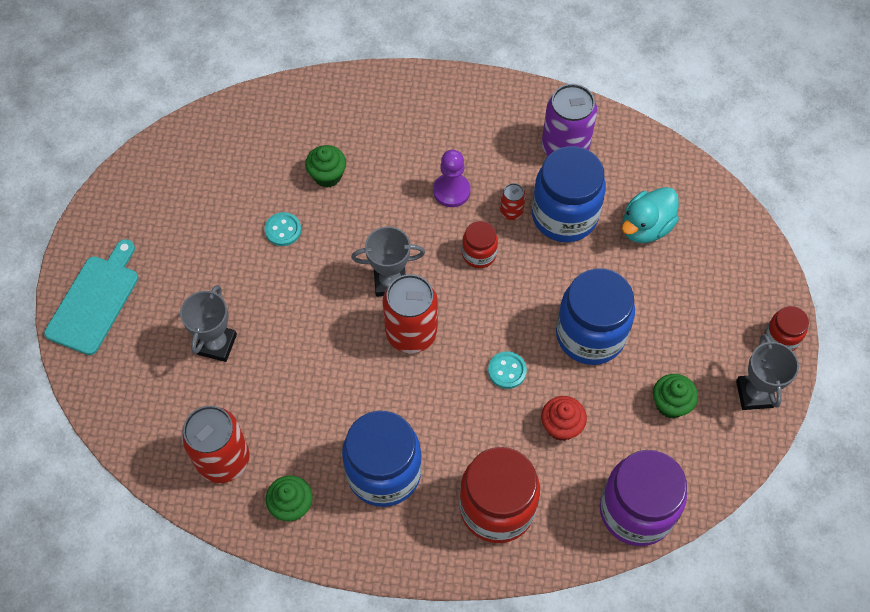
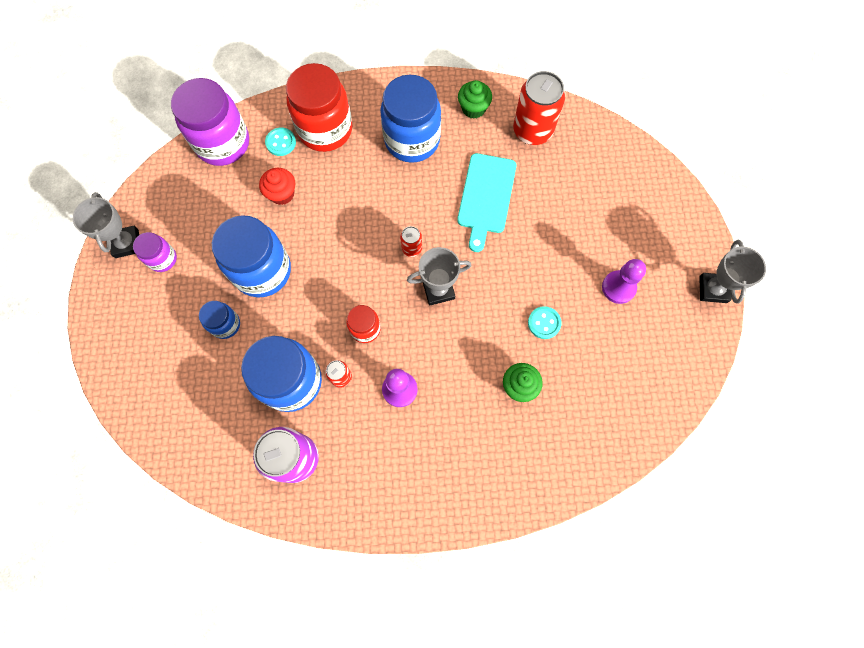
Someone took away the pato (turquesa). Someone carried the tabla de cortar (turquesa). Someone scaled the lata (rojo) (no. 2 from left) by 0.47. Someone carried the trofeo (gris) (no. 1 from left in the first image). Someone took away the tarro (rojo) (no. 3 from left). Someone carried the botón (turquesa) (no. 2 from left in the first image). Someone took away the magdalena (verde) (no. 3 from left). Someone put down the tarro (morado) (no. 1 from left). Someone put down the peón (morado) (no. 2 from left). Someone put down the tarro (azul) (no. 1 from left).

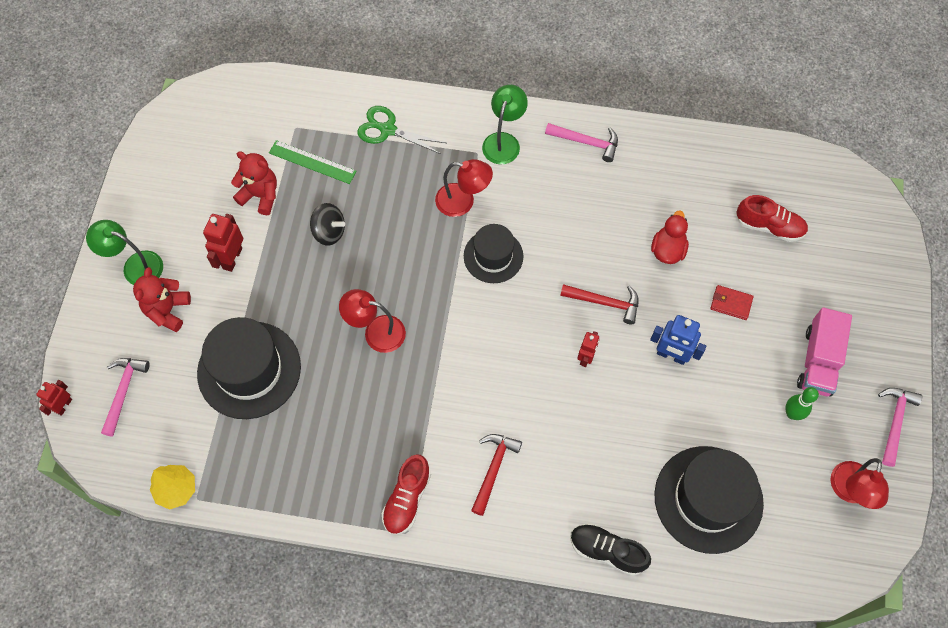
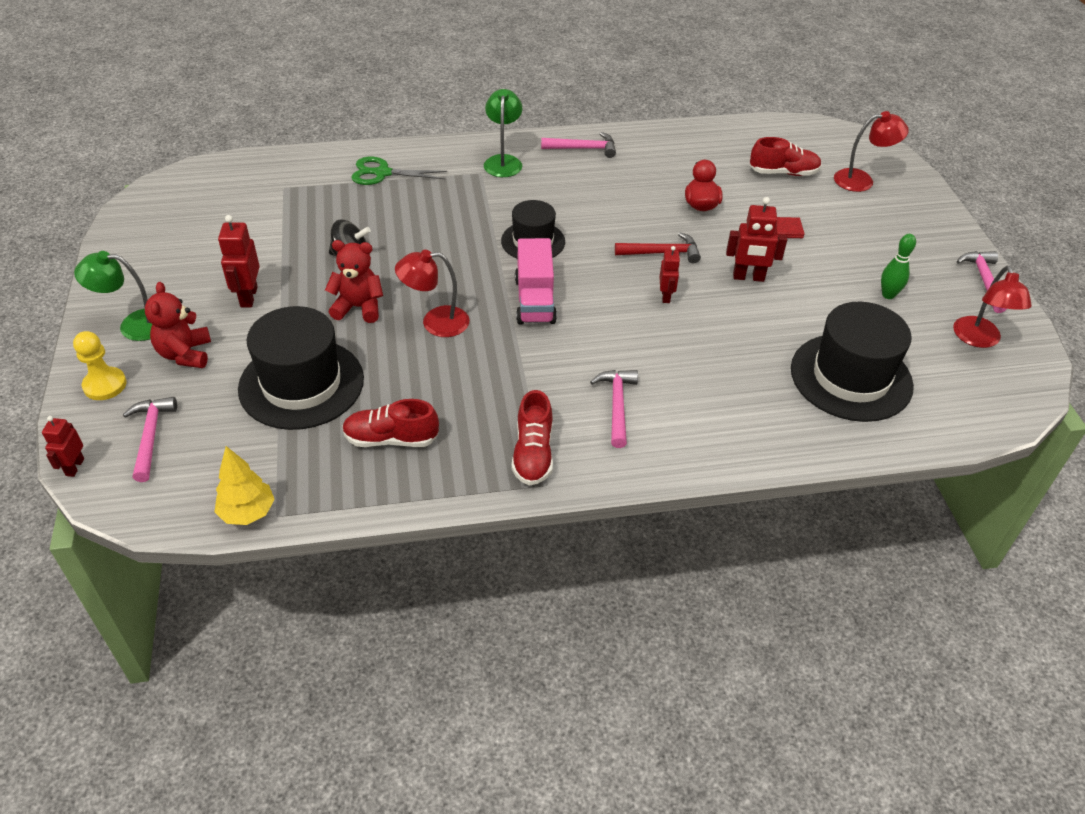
Someone took away the regla (verde). Someone carried the osito (rojo) (no. 2 from left). Someone carried the lámpara (rojo) (no. 2 from left). Someone carried the camión (rosa). Someone repainted the robot (azul), which became the robot (rojo) (no. 4 from left). Someone repainted the martillo (rojo) (no. 1 from left), which became the martillo (rosa) (no. 3 from left). Someone took away the zapato (negro). Someone put down the peón (amarillo). Someone put down the zapato (rojo) (no. 1 from left).

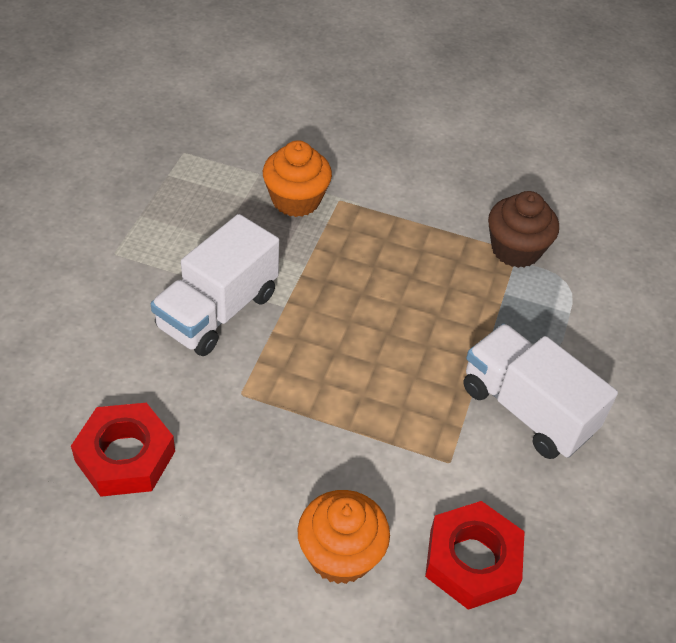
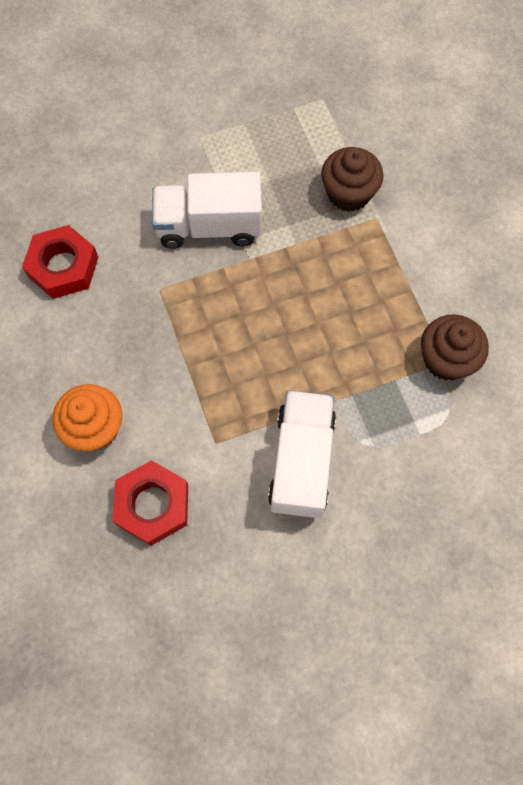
Someone repainted the magdalena (naranja) (no. 1 from left), which became the magdalena (marrón) (no. 1 from left).

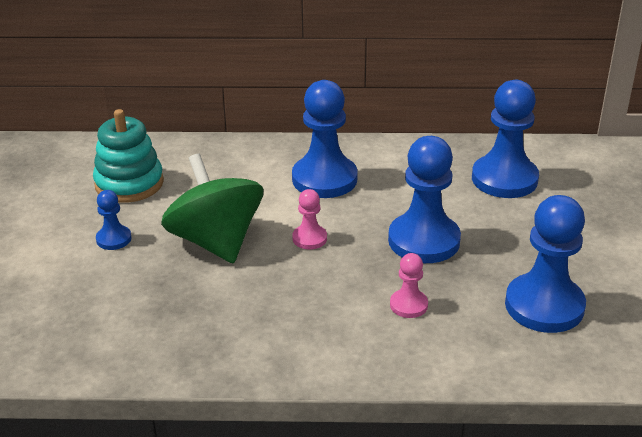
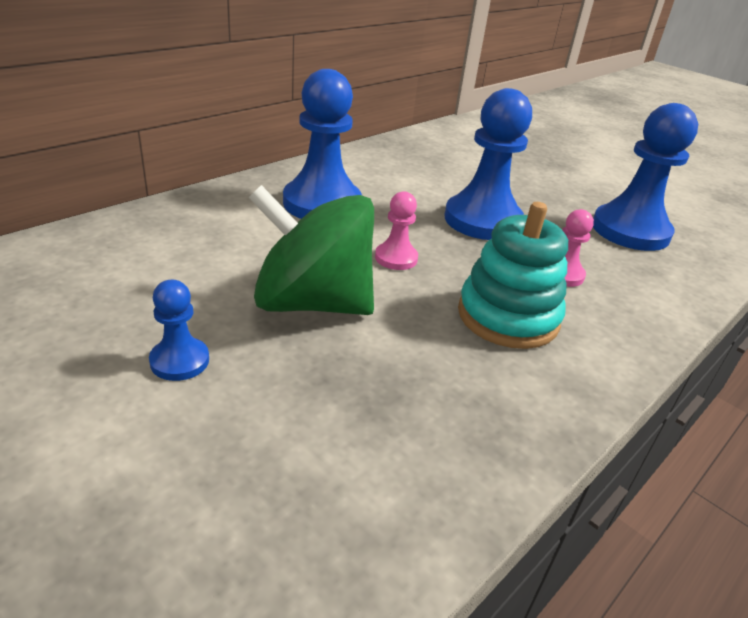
Someone took away the peón (azul) (no. 4 from left). Someone carried the juguete apilable (turquesa).

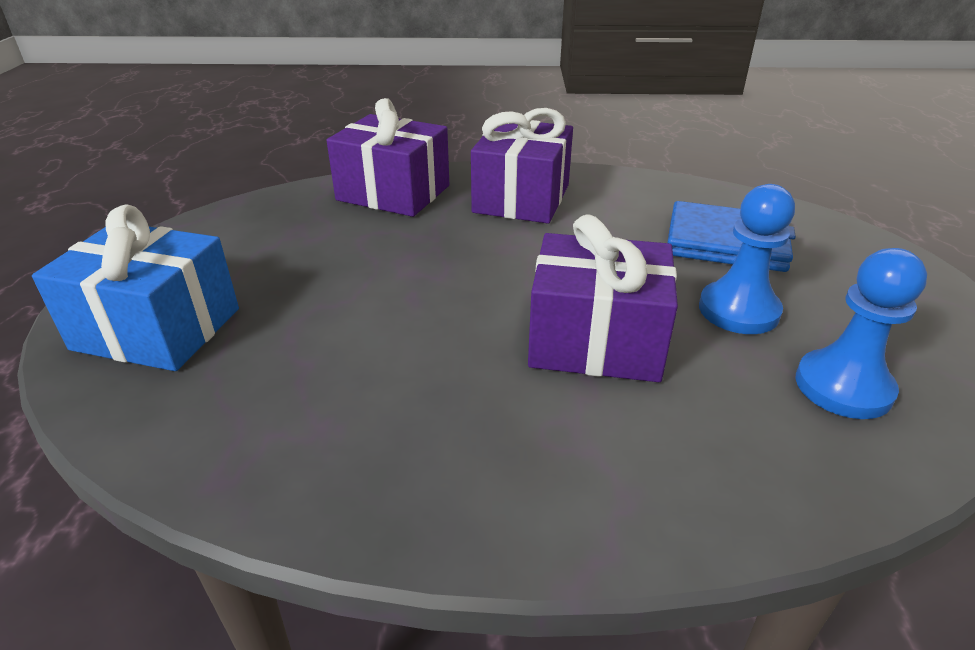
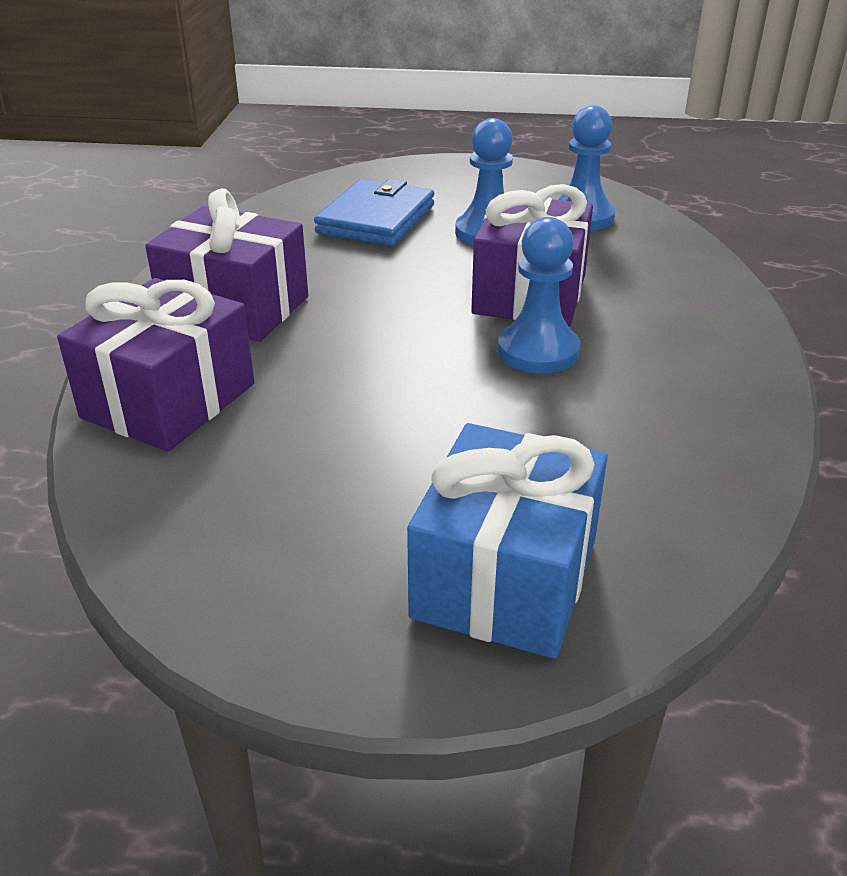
Someone put down the peón (azul) (no. 2 from left).

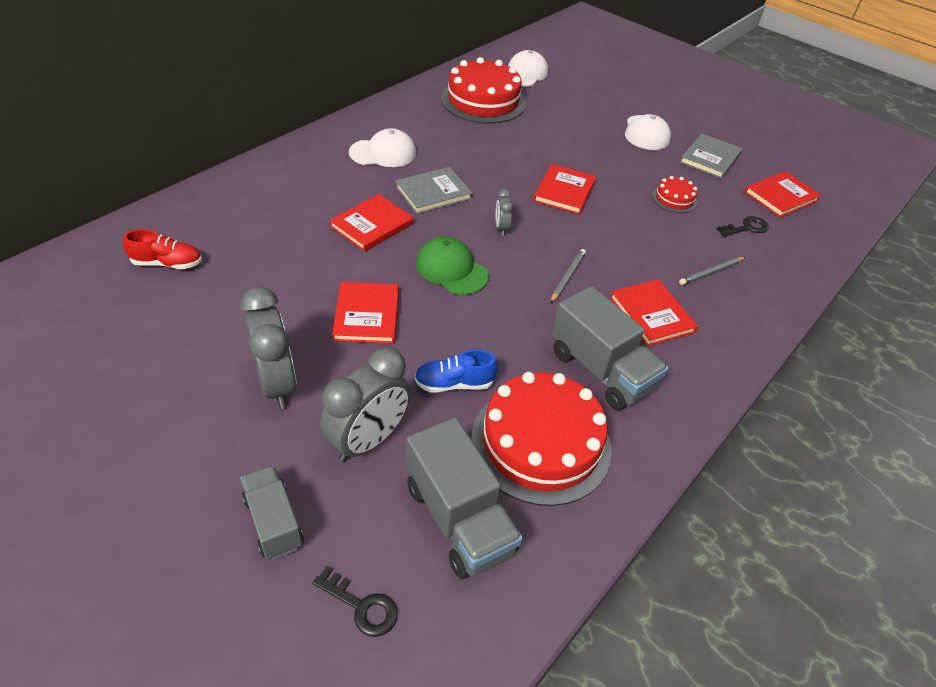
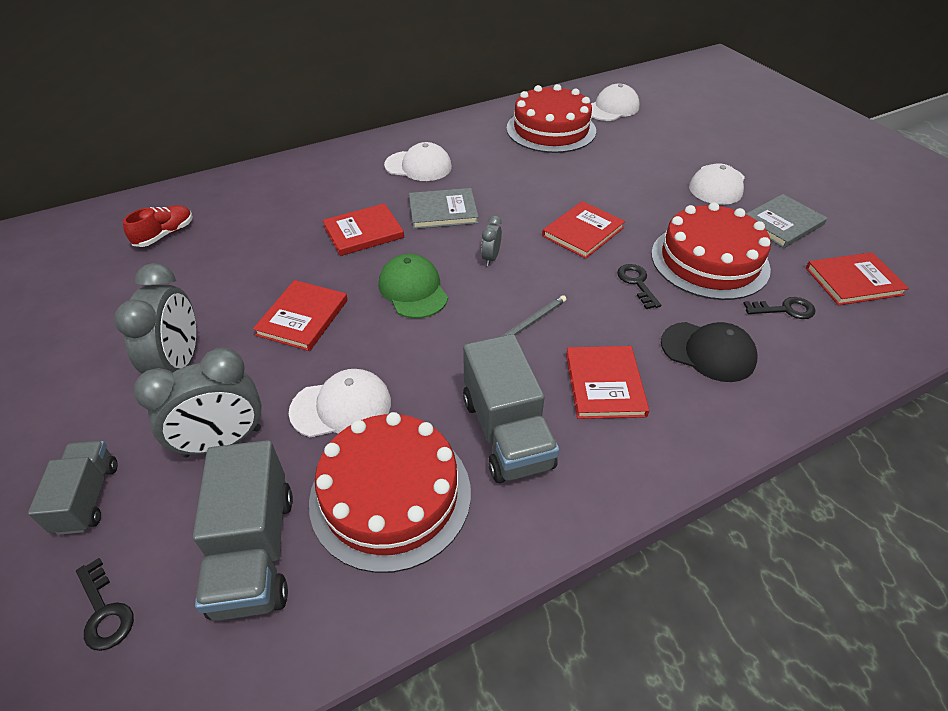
Someone scaled the tarta (rojo) (no. 3 from left) by 2.16. Someone rotated the zapato (rojo) by 75 degrees counterclockwise. Someone swapped the lápiz (gris) (no. 2 from left) for the gorra (negro). Someone swapped the zapato (azul) for the gorra (blanco) (no. 1 from left). Someone put down the llave (negro) (no. 2 from left).

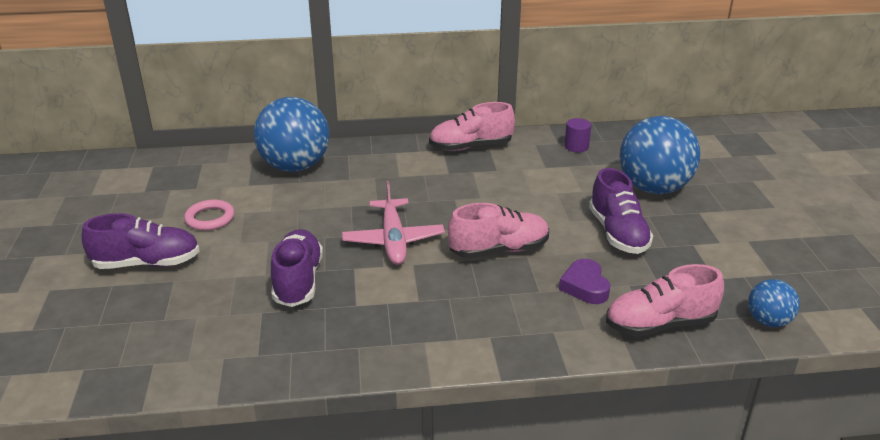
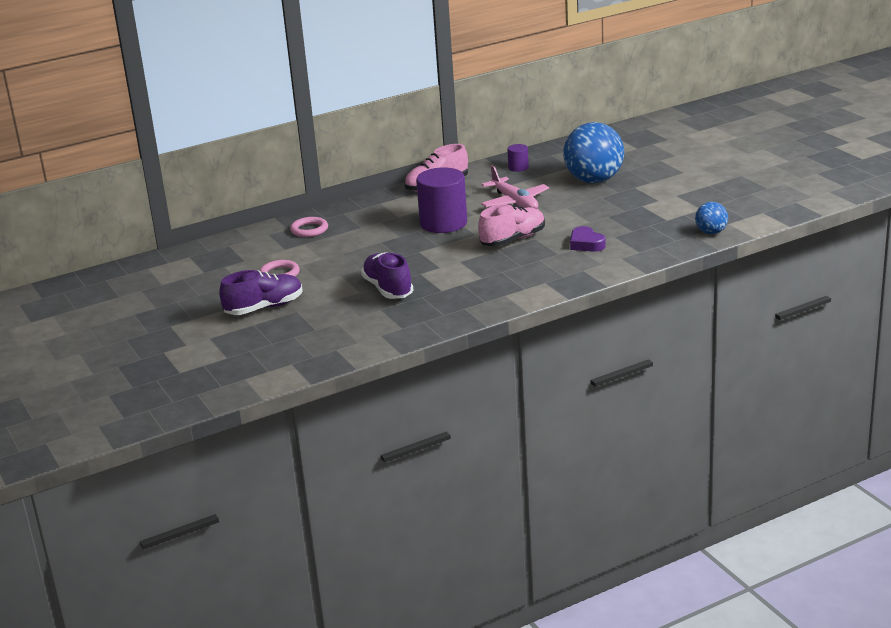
Someone swapped the pelota (azul) (no. 1 from left) for the anillo (rosa) (no. 2 from left). Someone took away the zapato (morado) (no. 3 from left). Someone carried the avión (rosa). Someone took away the zapato (rosa) (no. 3 from left). Someone put down the cilindro (morado) (no. 1 from left).

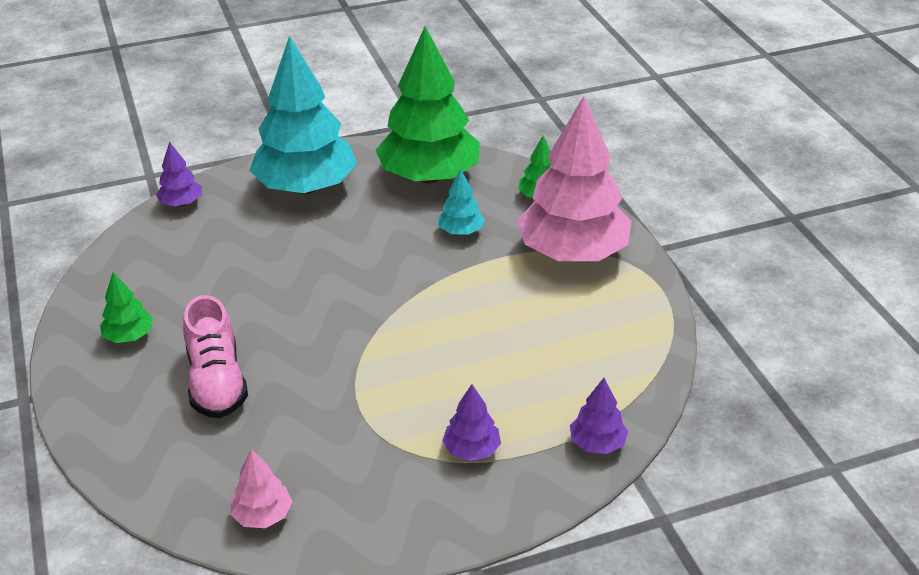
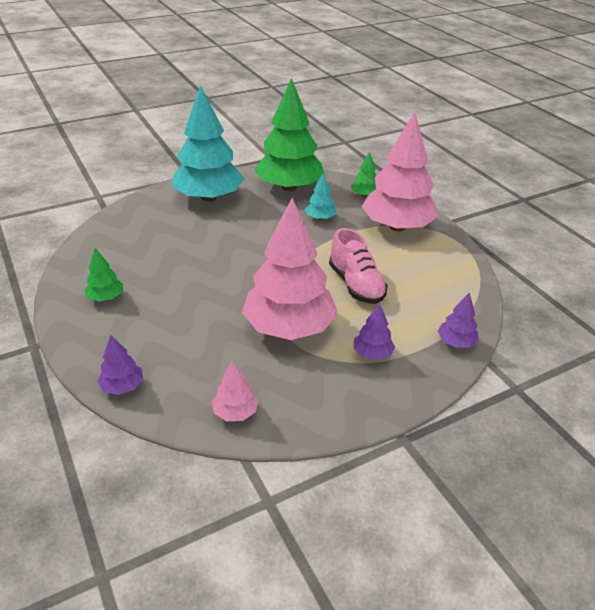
Someone carried the árbol (morado) (no. 1 from left). Someone carried the zapato (rosa). Someone put down the árbol (rosa) (no. 2 from left).

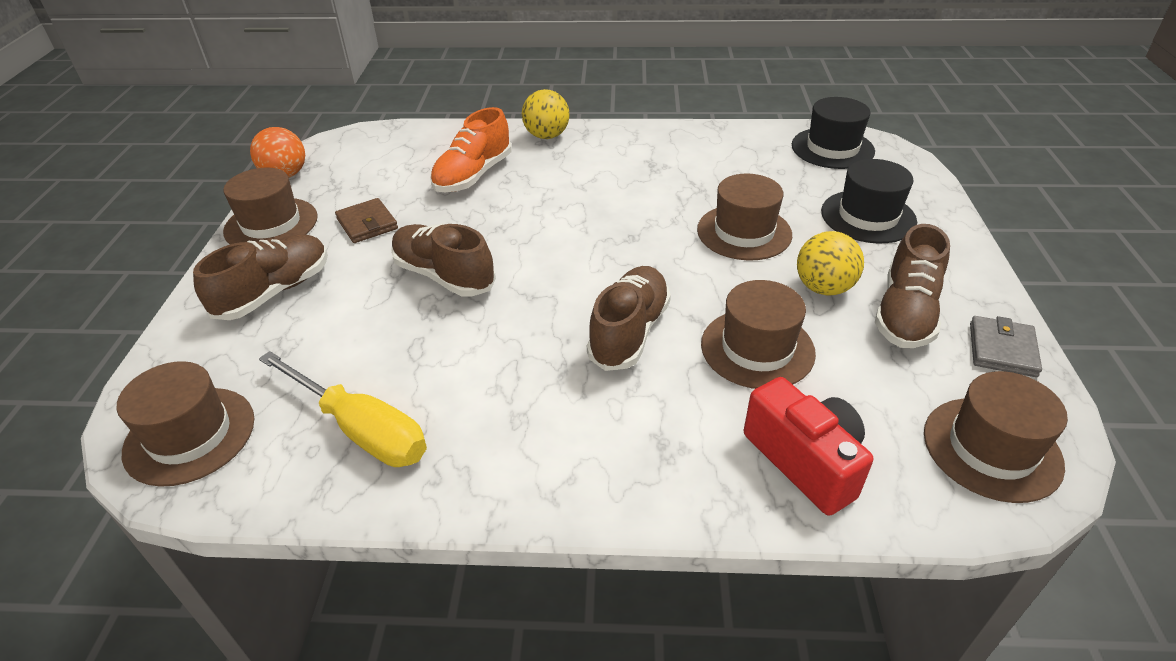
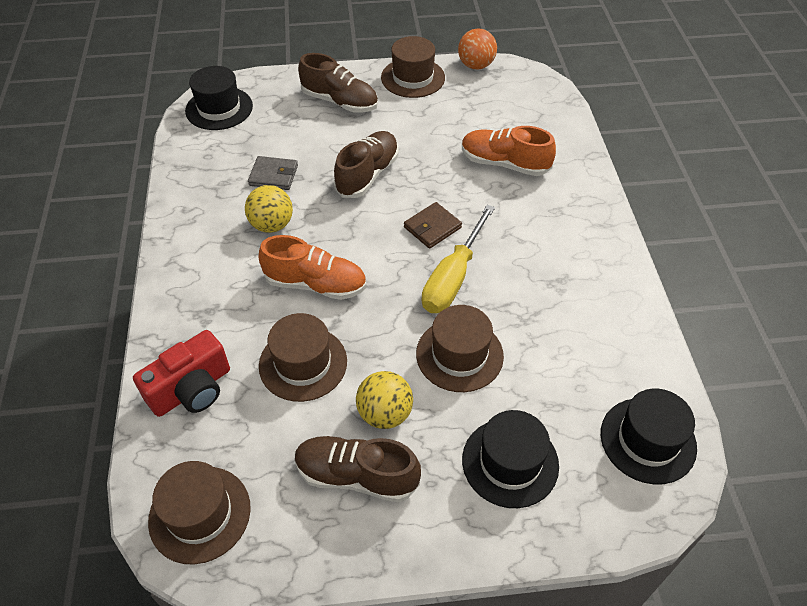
Someone carried the pelota (amarillo) (no. 1 from left). Someone carried the cartera (marrón). Someone repainted the zapato (marrón) (no. 3 from left), which became the zapato (naranja) (no. 1 from left). Someone carried the cartera (gris). Someone carried the destornillador (amarillo). Someone repainted the sombrero (marrón) (no. 1 from left), which became the sombrero (negro) (no. 1 from left).

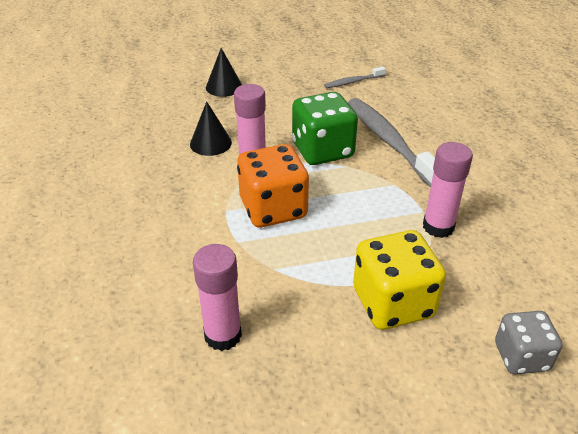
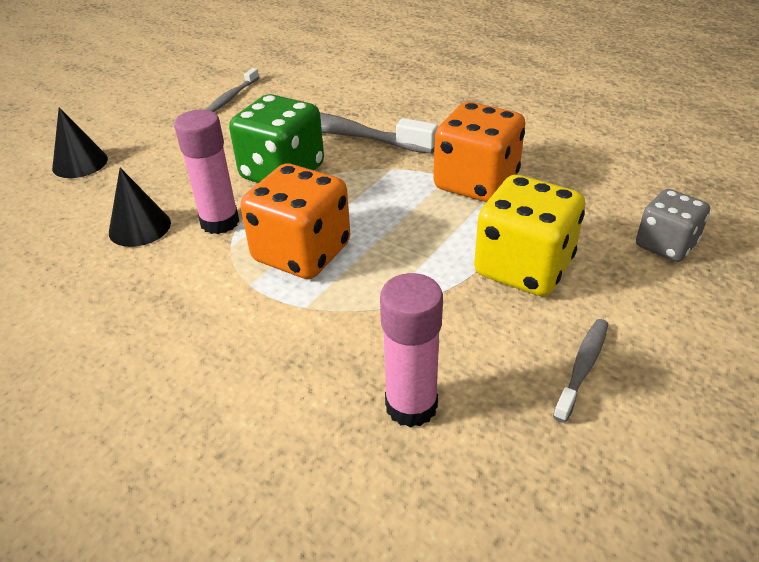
Someone swapped the barra de pegamento (rosa) (no. 3 from left) for the dado (naranja) (no. 2 from left). Someone put down the cepillo de dientes (gris) (no. 3 from left).

